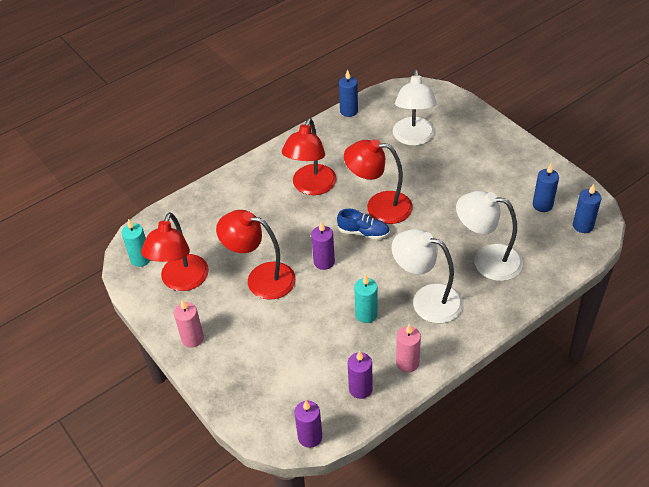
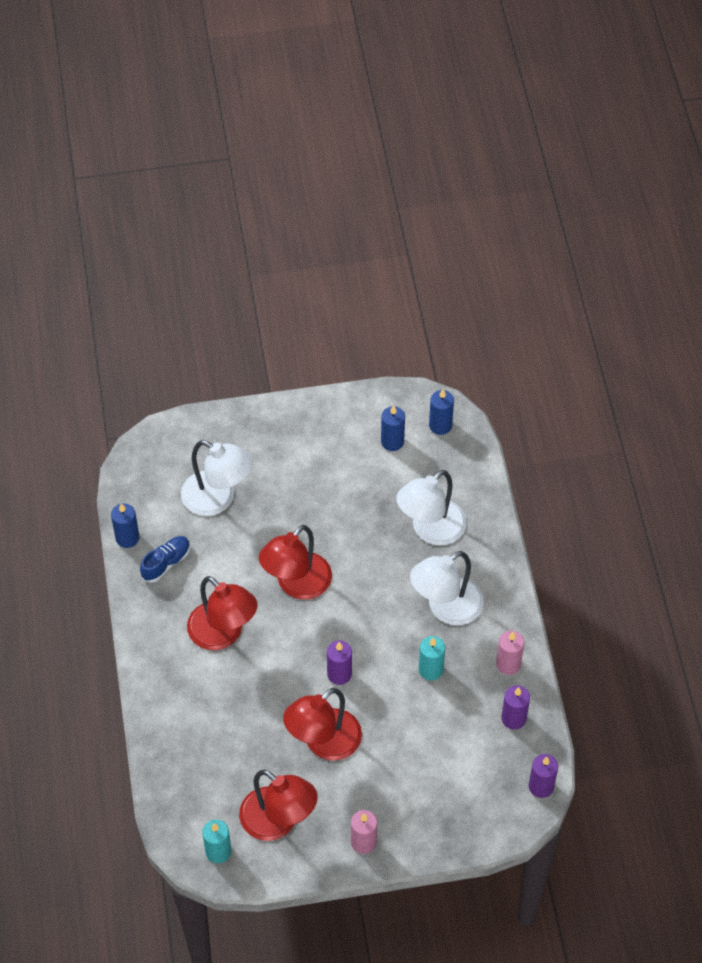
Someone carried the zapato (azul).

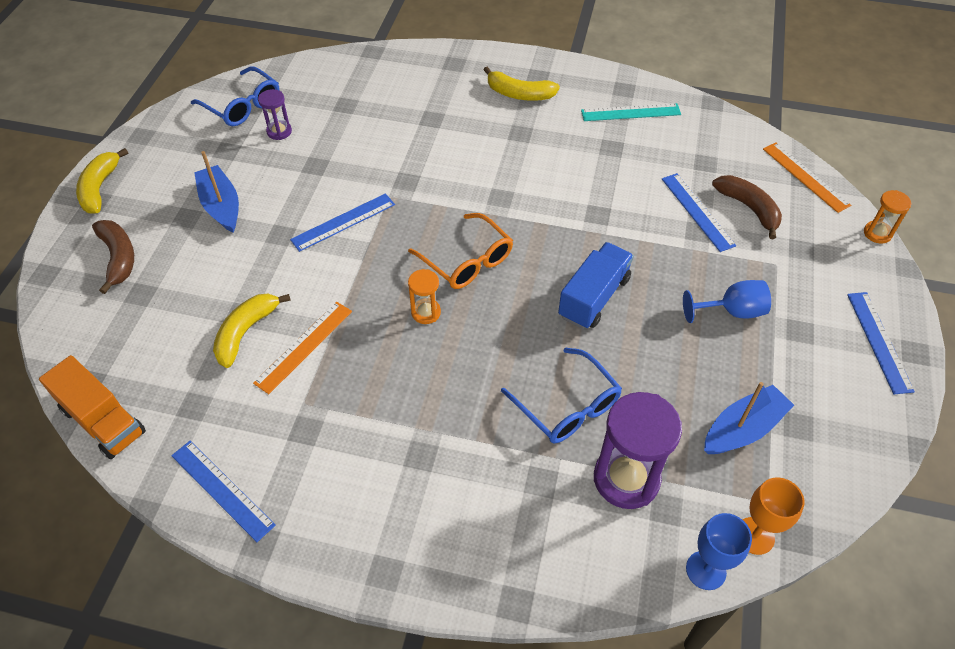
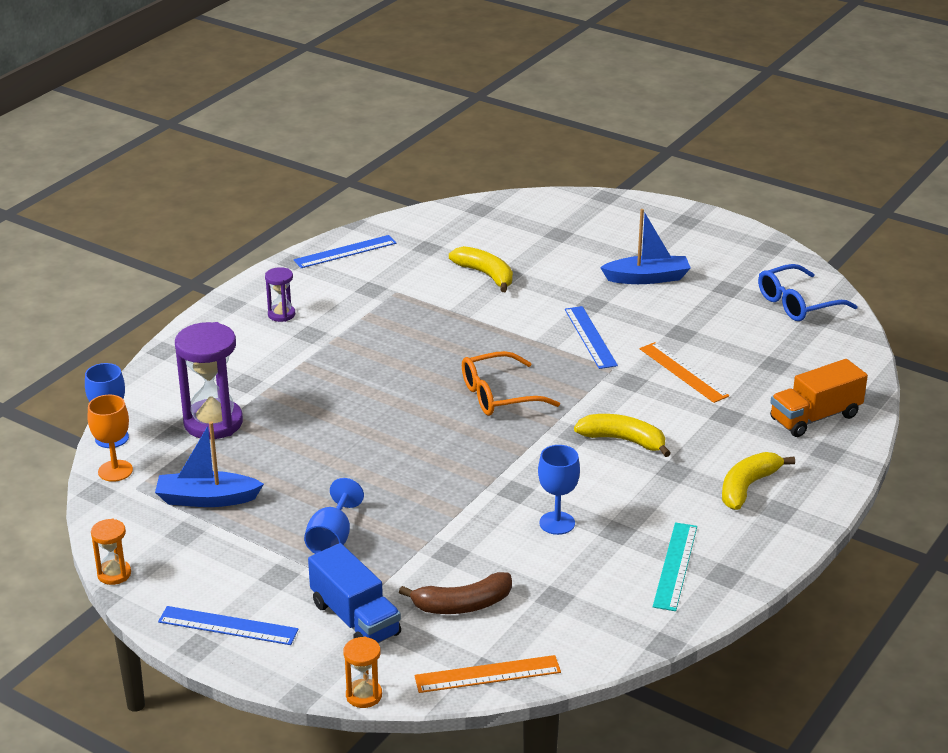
Someone carried the reloj de arena (morado) (no. 1 from left in the first image). Someone carried the plátano (amarillo) (no. 1 from left in the first image). Someone took away the regla (azul) (no. 3 from left). Someone took away the plátano (marrón) (no. 1 from left). Someone carried the camión (azul). Someone carried the reloj de arena (naranja) (no. 1 from left). Someone carried the regla (naranja) (no. 1 from left in the first image). Someone took away the gafas (azul) (no. 2 from left). Someone carried the camión (naranja). Someone rotated the barco (azul) (no. 2 from left in the first image) by 105 degrees clockwise. Someone put down the copa (azul) (no. 3 from left).

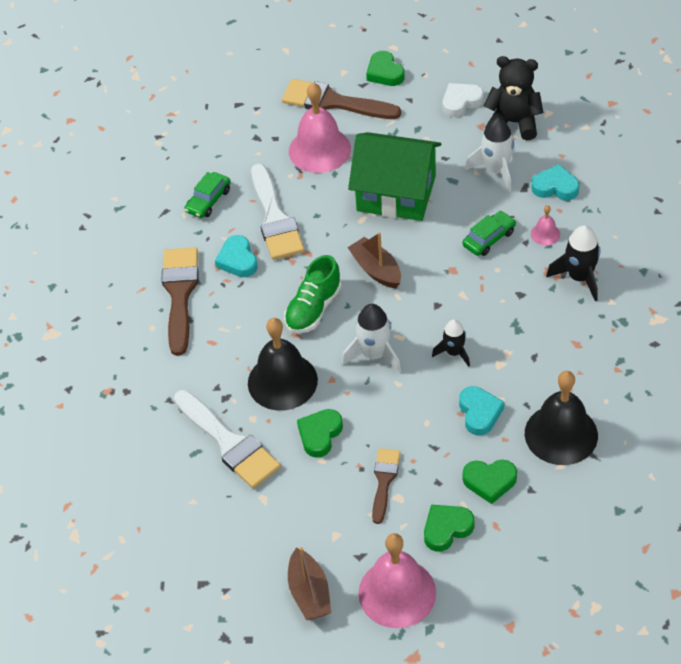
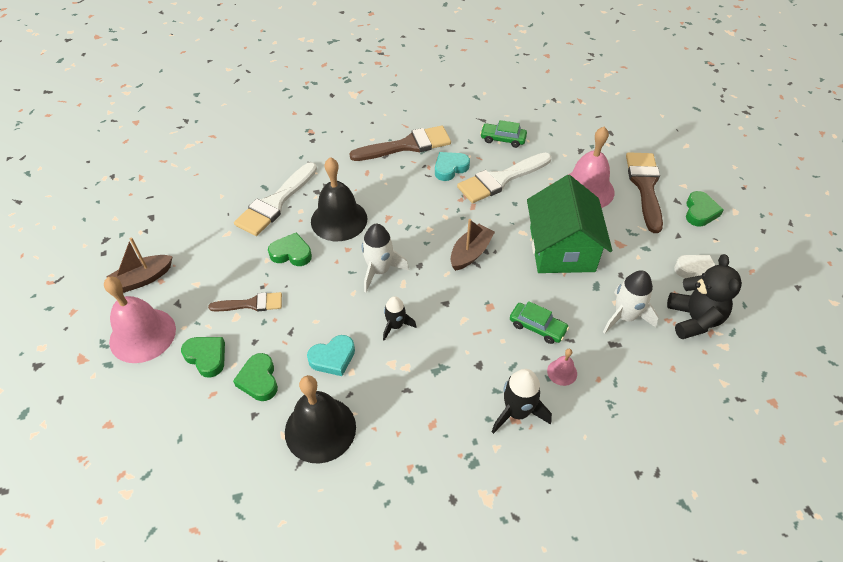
Someone rotated the corazón (verde) (no. 2 from left in the first image) by 150 degrees clockwise. Someone took away the corazón (turquesa) (no. 3 from left). Someone took away the zapato (verde).

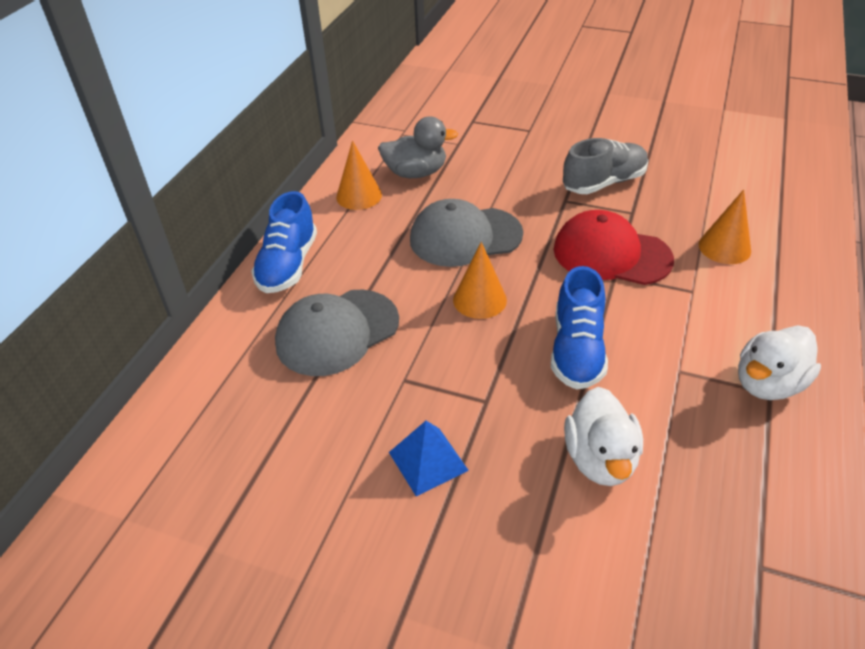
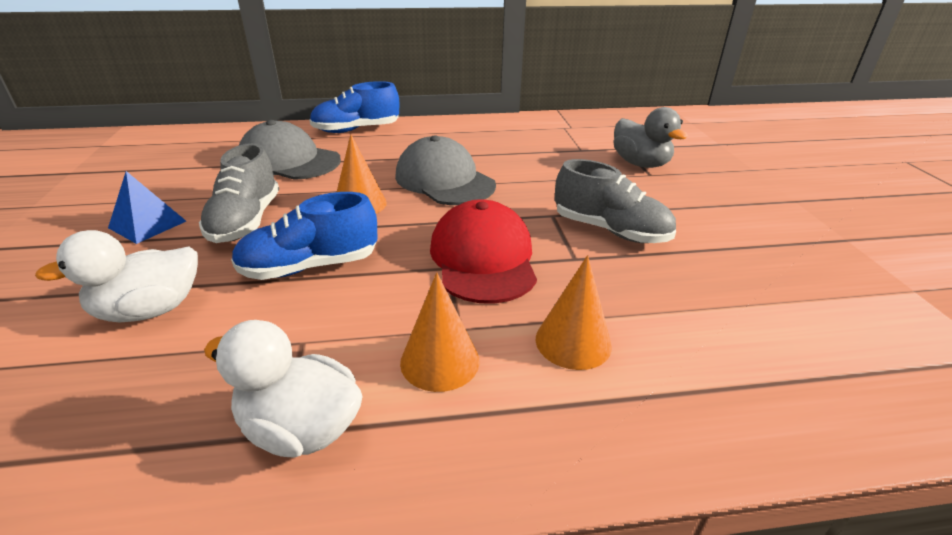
Someone carried the pato (gris). Someone carried the cono (naranja) (no. 1 from left in the first image). Someone put down the zapato (gris) (no. 1 from left).

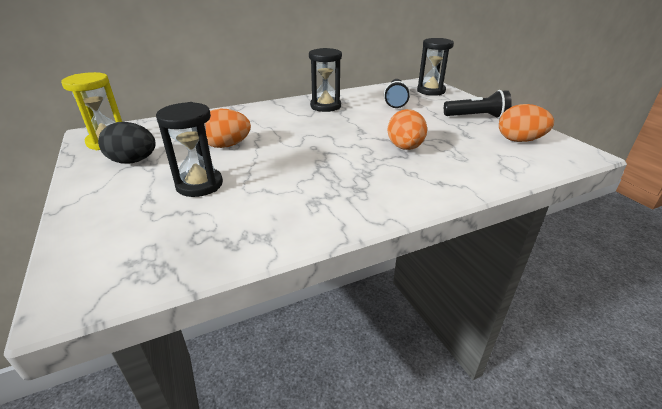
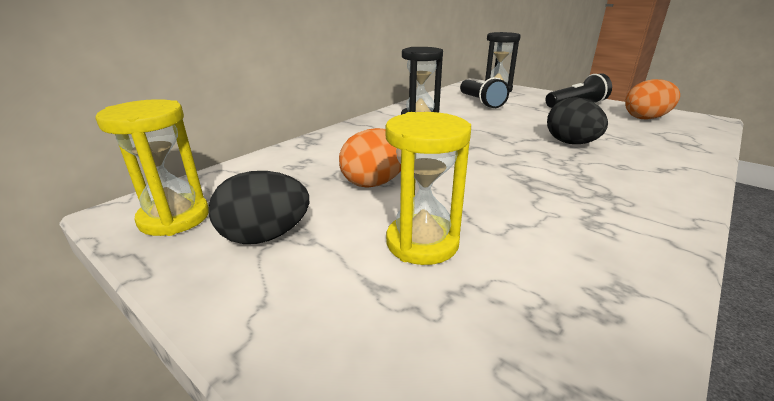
Someone repainted the reloj de arena (negro) (no. 1 from left), which became the reloj de arena (amarillo) (no. 2 from left). Someone repainted the huevo (naranja) (no. 2 from left), which became the huevo (negro) (no. 2 from left).

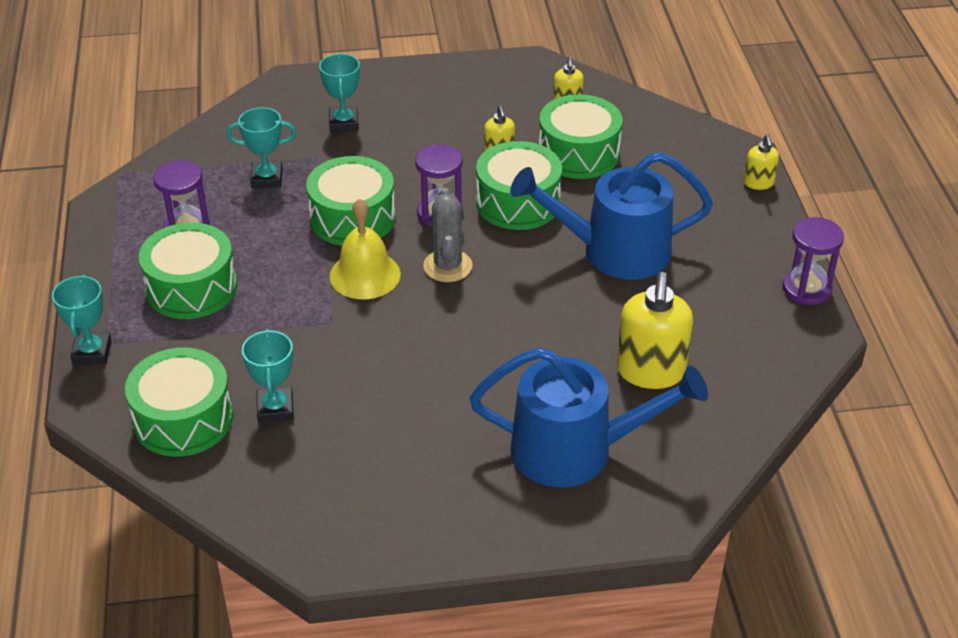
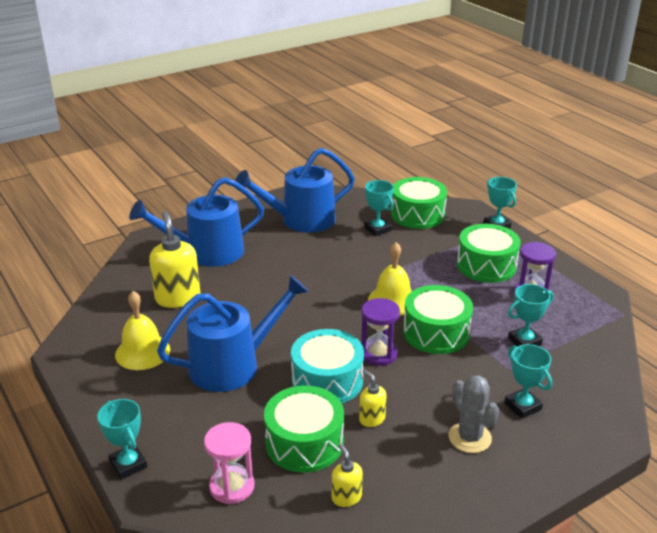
Someone swapped the dispensador de jabón (amarillo) (no. 4 from left) for the trofeo (turquesa) (no. 1 from left). Someone repainted the tambor (verde) (no. 4 from left), which became the tambor (turquesa). Someone carried the cactus (gris). Someone took away the reloj de arena (morado) (no. 3 from left). Someone put down the regadera (azul) (no. 3 from left). Someone put down the campana (amarillo) (no. 1 from left). Someone put down the reloj de arena (rosa).

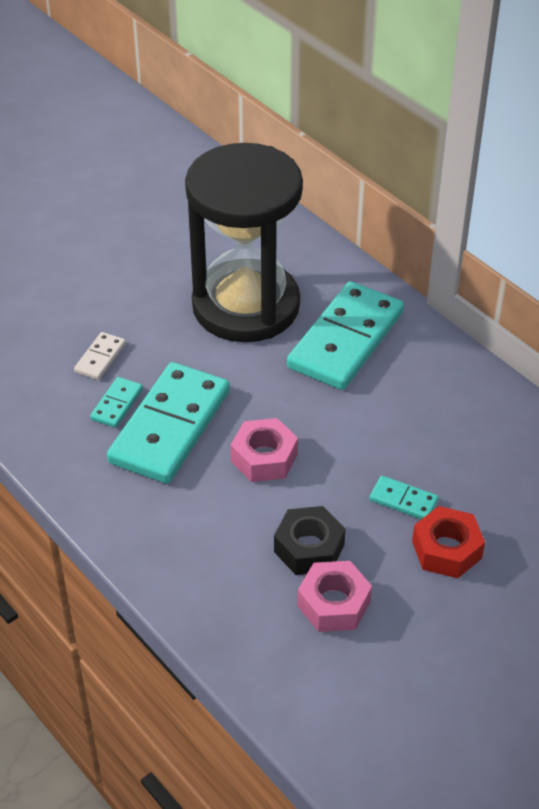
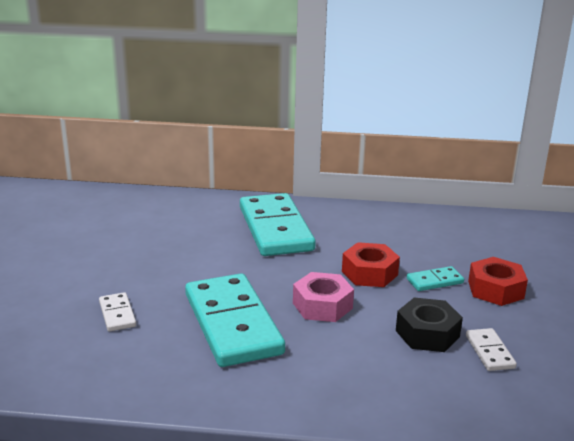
Someone took away the reloj de arena (negro). Someone took away the ficha de dominó (turquesa) (no. 1 from left). Someone swapped the tuerca (rosa) (no. 2 from left) for the ficha de dominó (blanco) (no. 2 from left). Someone put down the tuerca (rojo) (no. 1 from left).

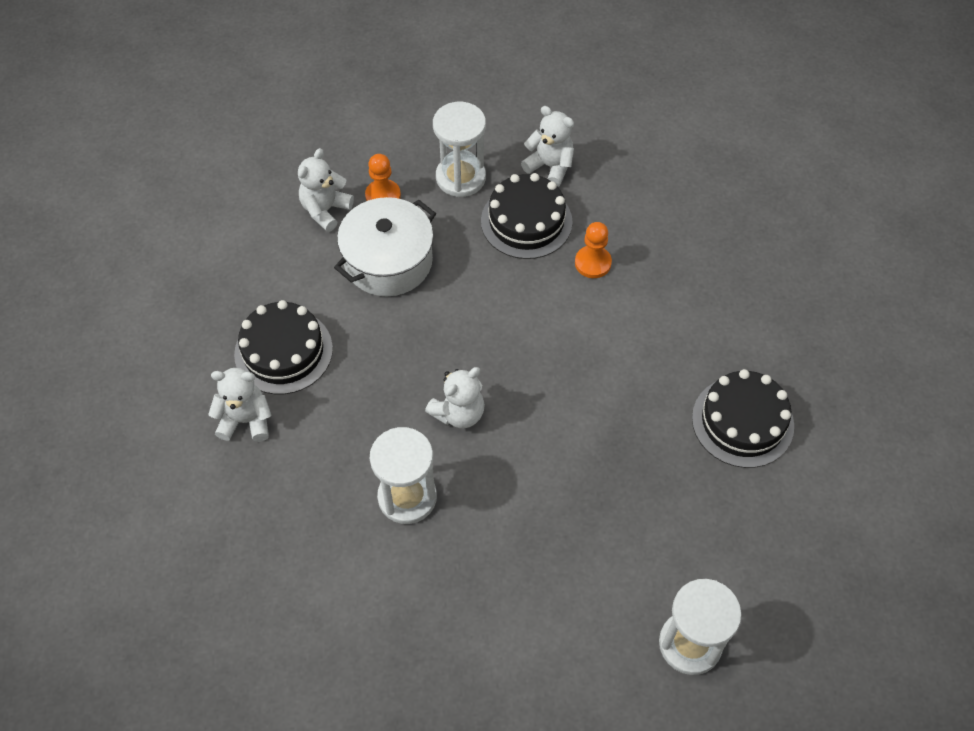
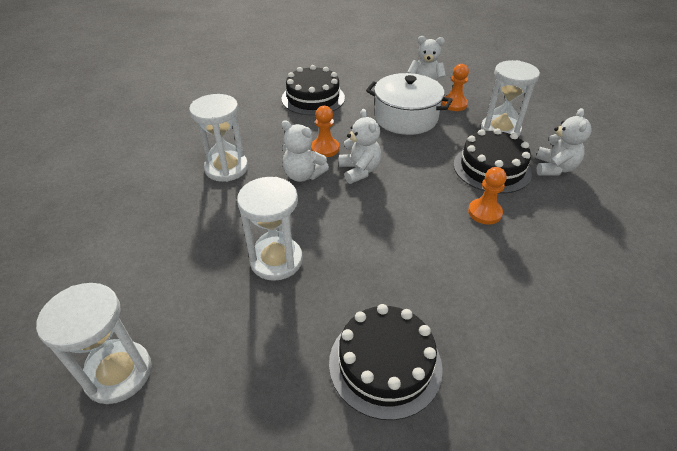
Someone carried the osito (blanco) (no. 1 from left in the first image). Someone put down the peón (naranja) (no. 1 from left). Someone put down the reloj de arena (blanco) (no. 3 from left).

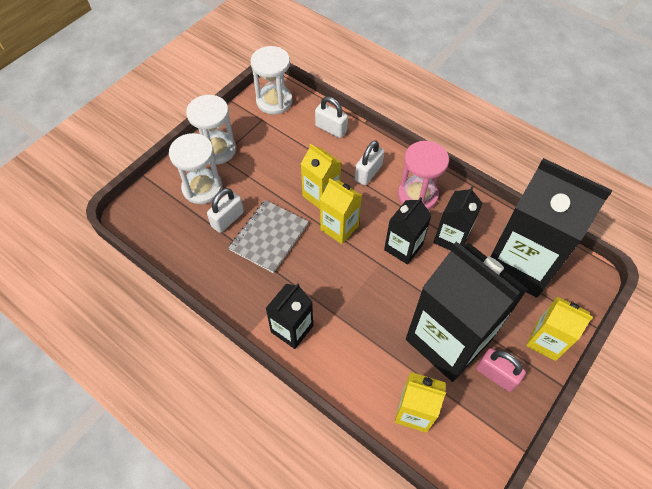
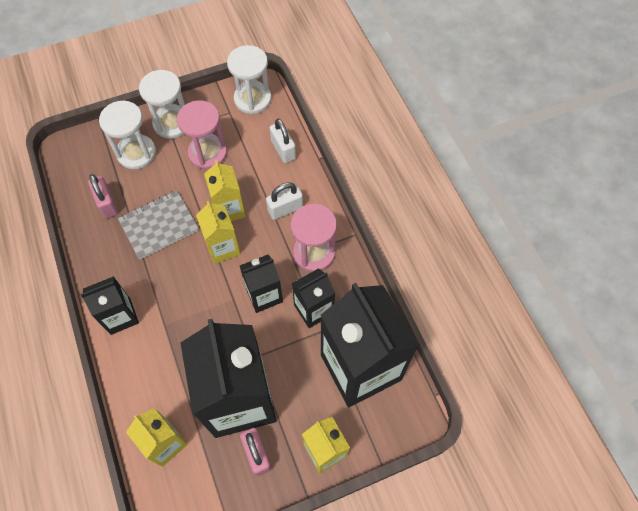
Someone took away the candado (blanco) (no. 1 from left). Someone put down the reloj de arena (rosa) (no. 1 from left). Someone put down the candado (rosa) (no. 1 from left).

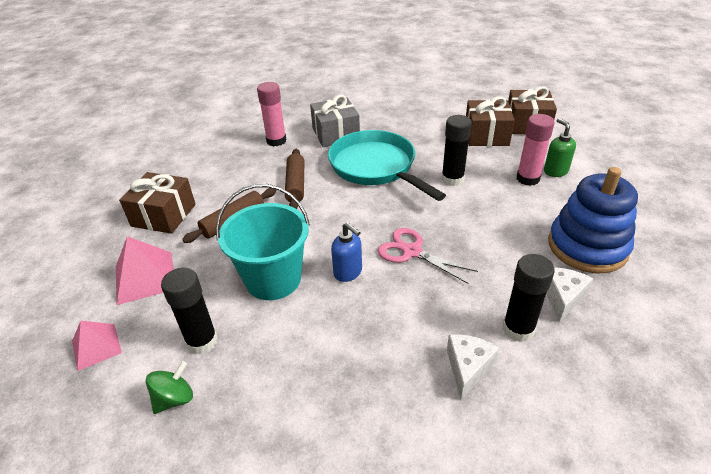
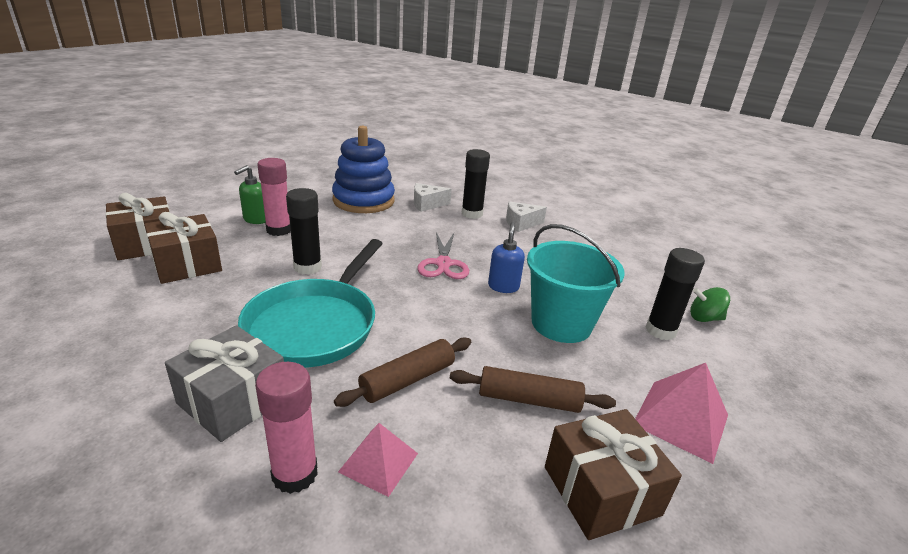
Someone carried the pirámide (rosa) (no. 1 from left).

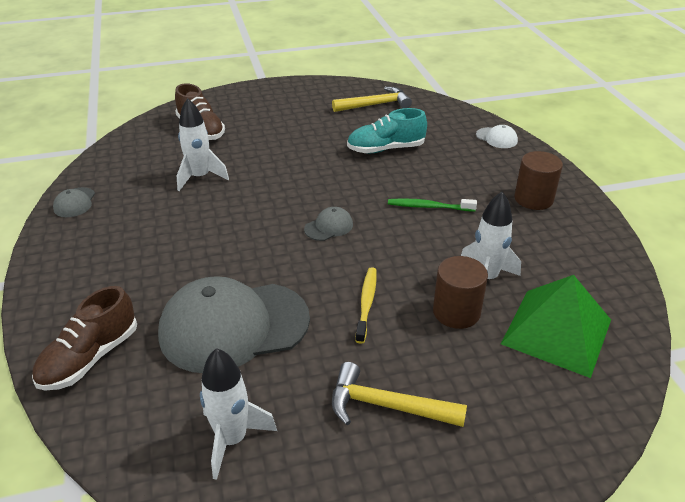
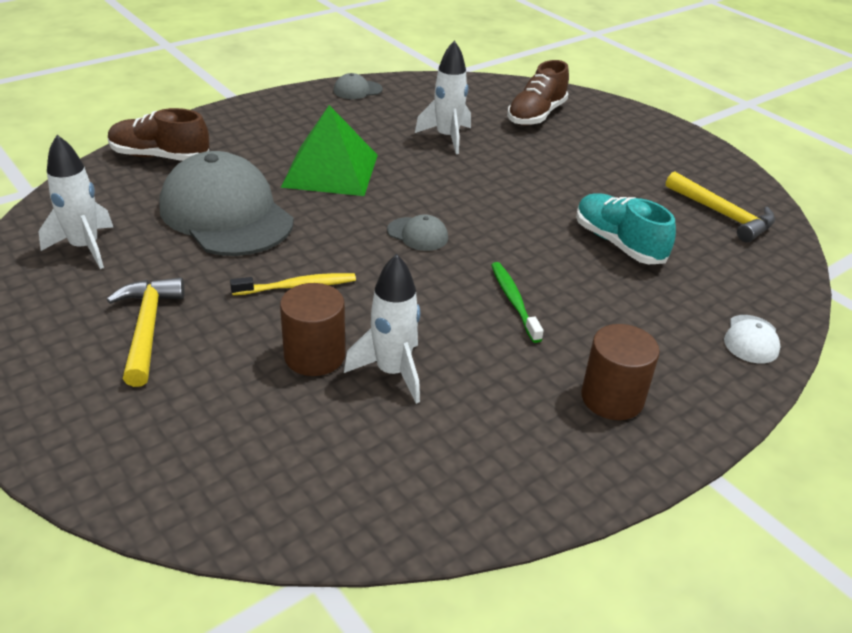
Someone carried the pirámide (verde).

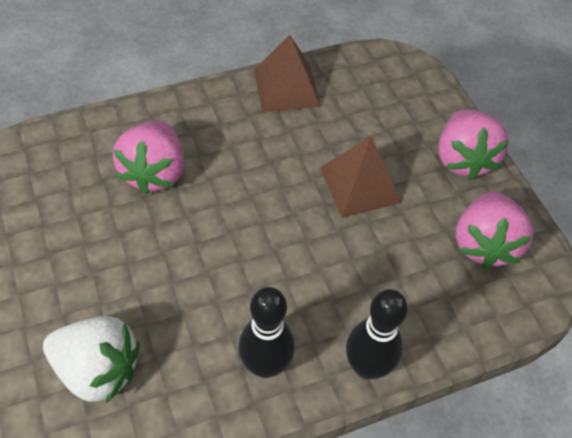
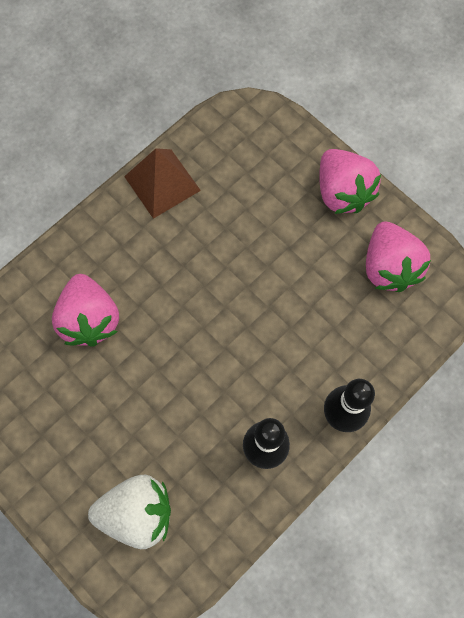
Someone took away the pirámide (marrón) (no. 2 from left).

